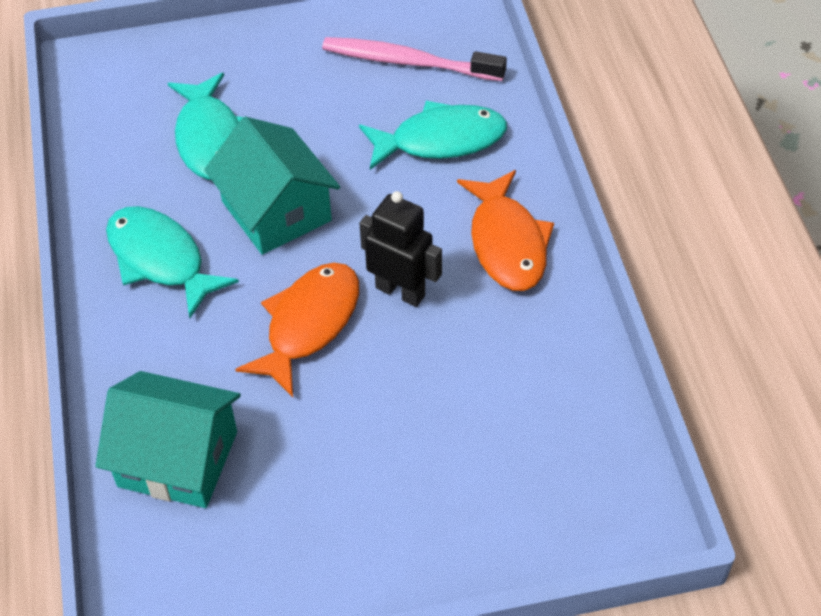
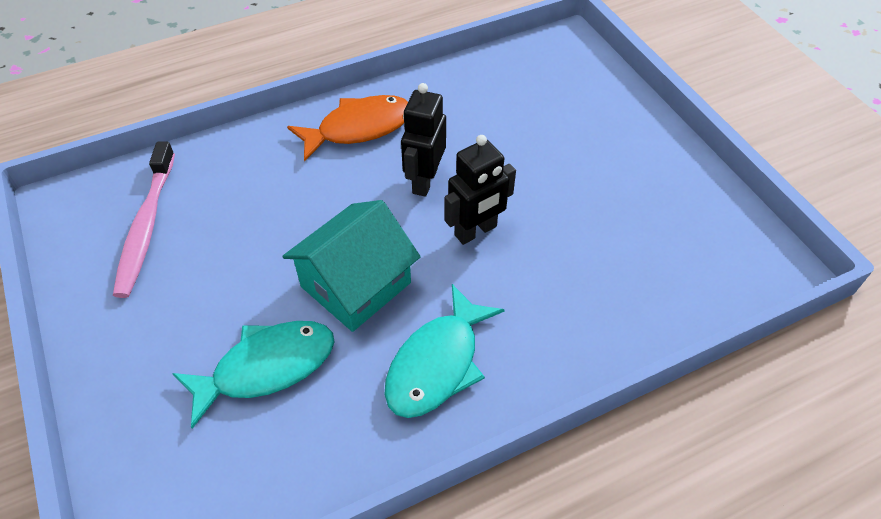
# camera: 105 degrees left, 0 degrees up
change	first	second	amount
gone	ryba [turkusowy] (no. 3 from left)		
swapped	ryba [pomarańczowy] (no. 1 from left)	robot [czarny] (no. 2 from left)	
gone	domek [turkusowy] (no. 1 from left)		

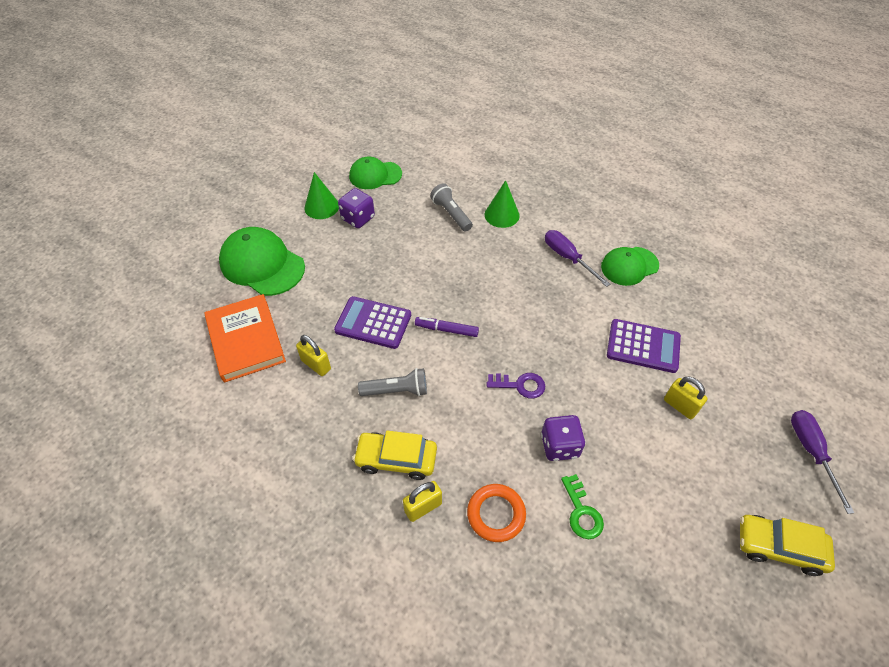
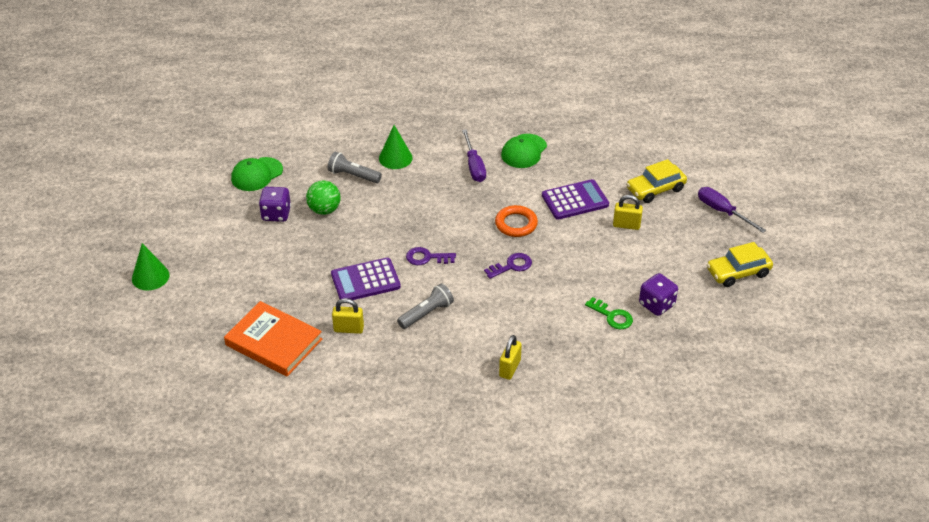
# camera: 35 degrees left, 10 degrees down
change	first	second	amount
shifted	stożek [zielony] (no. 1 from left)		
gone	czapka [zielony] (no. 1 from left)		
rotated	śrubokręt [fioletowy] (no. 1 from left)		120 degrees counterclockwise
swapped	flamaster [fioletowy]	klucz [fioletowy] (no. 1 from left)	
shifted	kostka do gry [fioletowy] (no. 2 from left)		
shifted	samochód [żółty] (no. 1 from left)		
shifted	pierścień [pomarańczowy]		
new		piłka [zielony]	

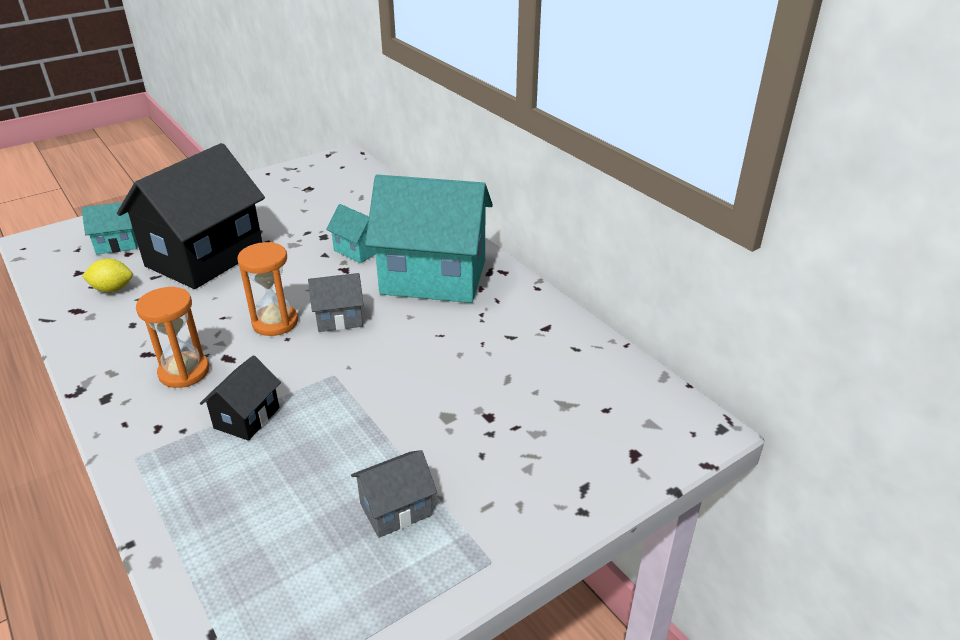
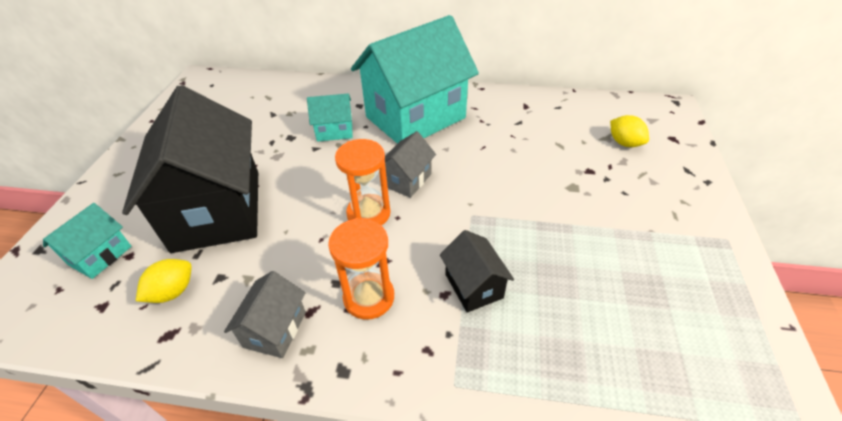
# camera: 45 degrees left, 10 degrees up
change	first	second	amount
shifted	domek [szary] (no. 2 from left in the first image)	domek [szary] (no. 1 from left)	
new		cytryna [żółty] (no. 2 from left)	

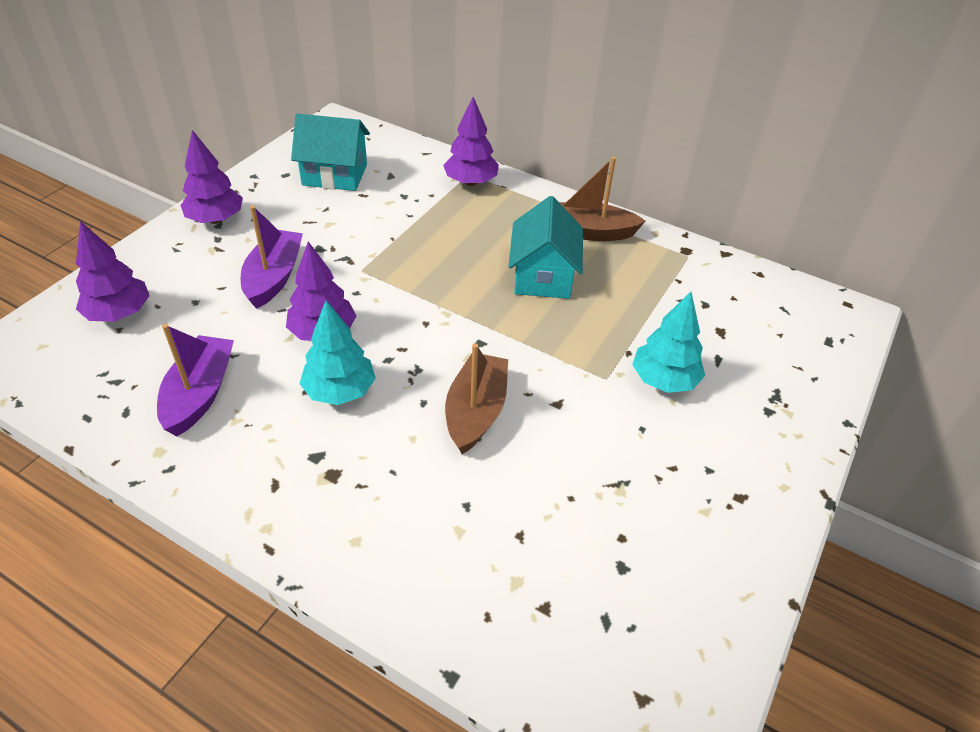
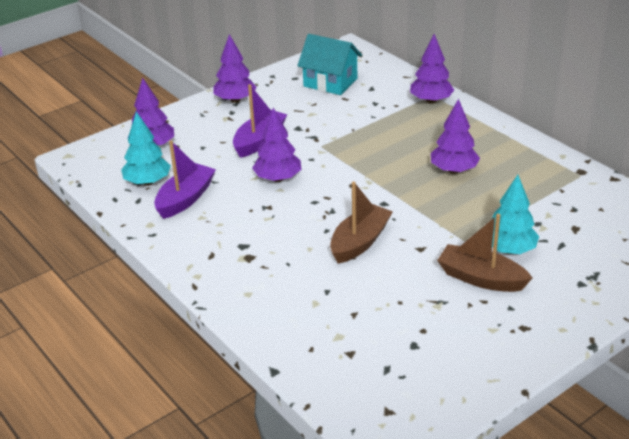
# camera: 25 degrees right, 10 degrees down
change	first	second	amount
shifted	łódka [brązowy] (no. 2 from left)		
swapped	domek [turkusowy] (no. 2 from left)	drzewko [fioletowy] (no. 5 from left)	
shifted	drzewko [turkusowy] (no. 1 from left)		

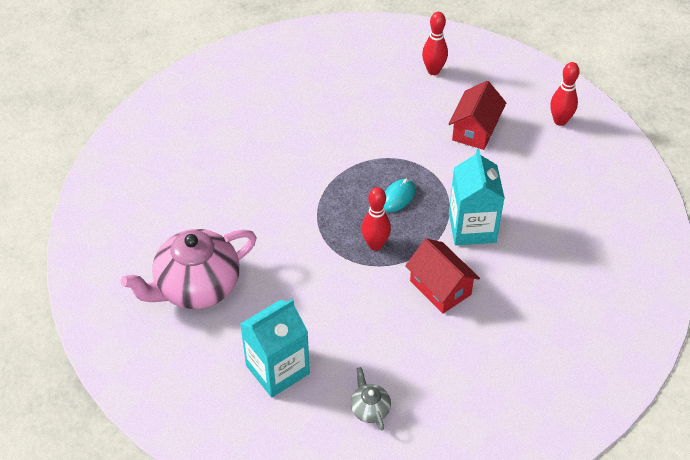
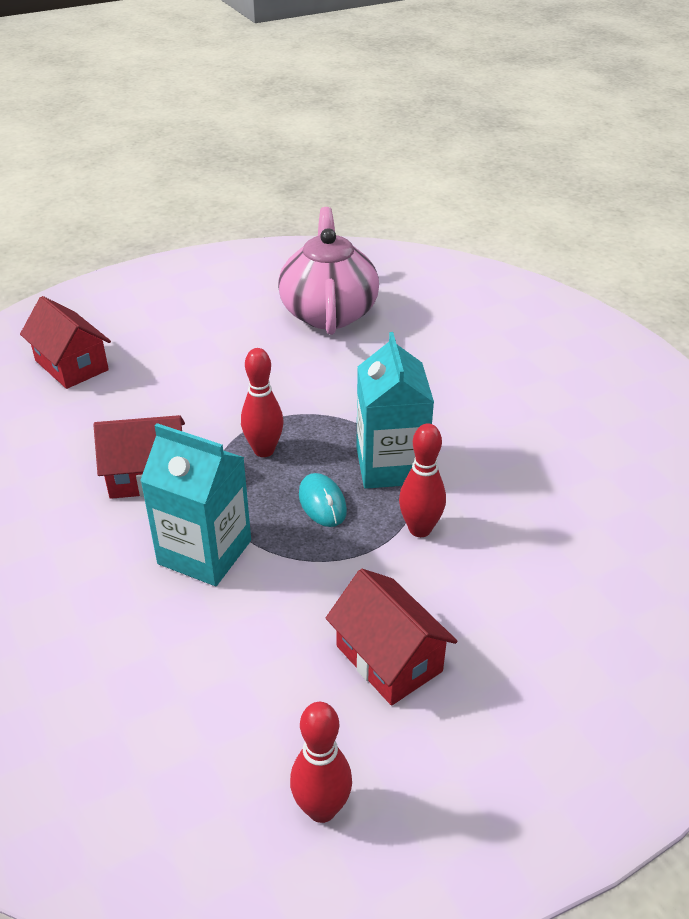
# camera: 120 degrees right, 10 degrees down
change	first	second	amount
shifted	kręgiel [czerwony] (no. 2 from left in the first image)	kręgiel [czerwony] (no. 3 from left)	
shifted	karton mleka [turkusowy] (no. 1 from left in the first image)	karton mleka [turkusowy] (no. 2 from left)	
swapped	imbryk [szary]	domek [czerwony] (no. 1 from left)	

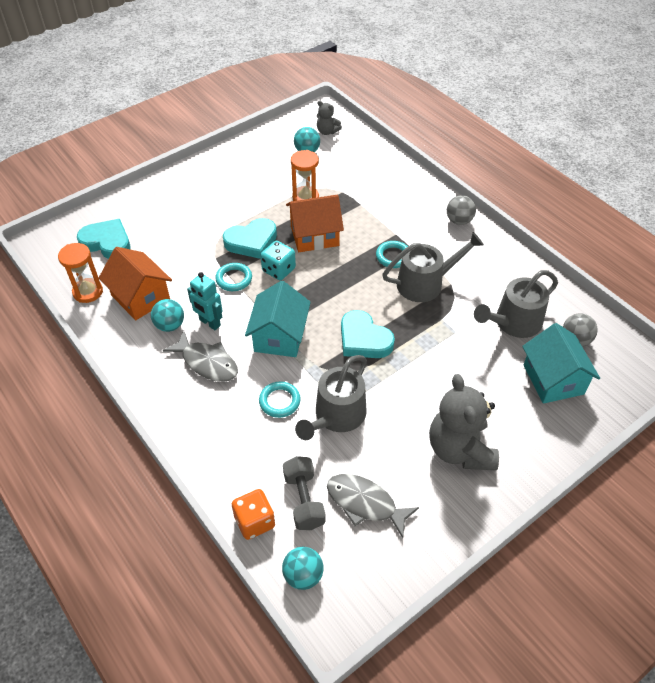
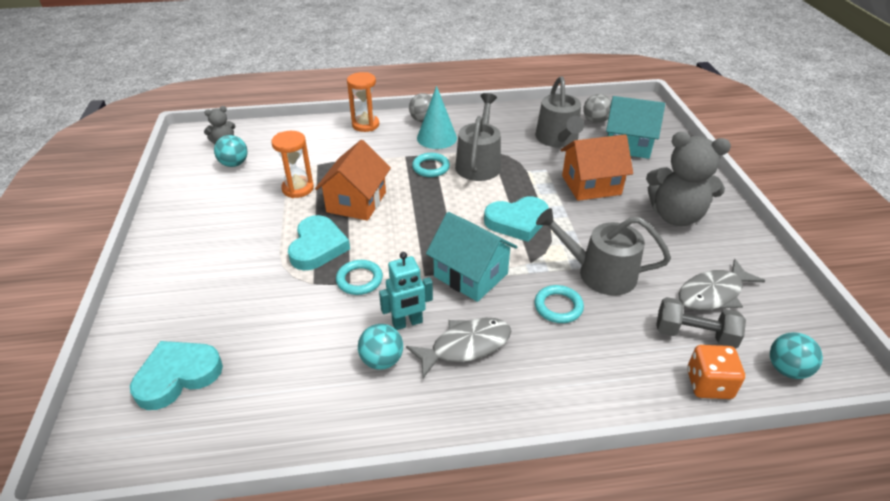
# camera: 60 degrees left, 10 degrees down
change	first	second	amount
gone	kostka do gry [turkusowy]		
shifted	klepsydra [pomarańczowy] (no. 1 from left in the first image)	klepsydra [pomarańczowy] (no. 2 from left)	
shifted	domek [pomarańczowy] (no. 1 from left in the first image)	domek [pomarańczowy] (no. 2 from left)	
rotated	konewka [szary] (no. 1 from left in the first image)	konewka [szary] (no. 3 from left)	135 degrees clockwise
new		stożek [turkusowy]	

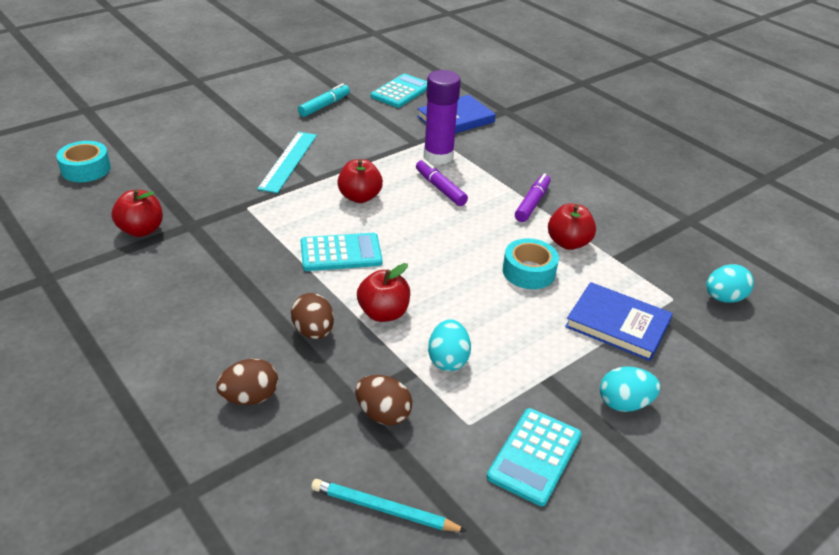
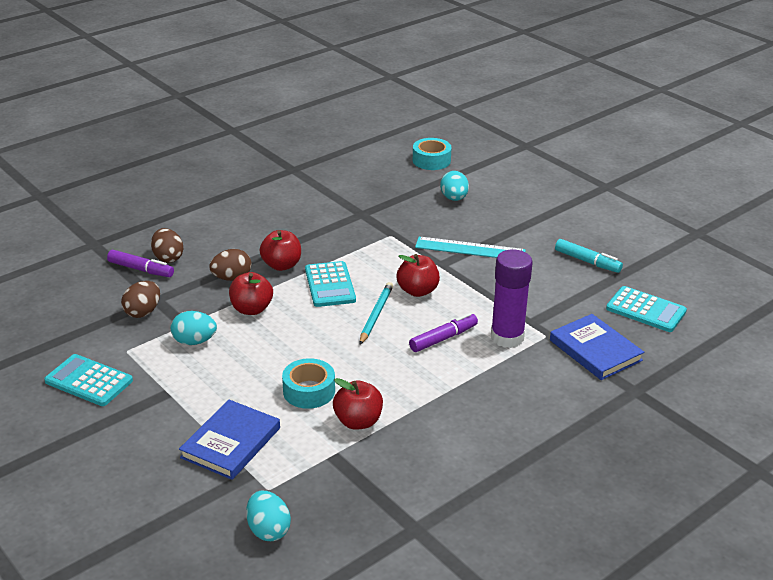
# camera: 90 degrees right, 5 degrees down
change	first	second	amount
shifted	flamaster [fioletowy] (no. 2 from left in the first image)	flamaster [fioletowy] (no. 1 from left)	
shifted	jabłko [czerwony] (no. 1 from left in the first image)	jabłko [czerwony] (no. 2 from left)	
shifted	jajko [turkusowy] (no. 2 from left in the first image)	jajko [turkusowy] (no. 3 from left)	
shifted	ołówek [turkusowy]		

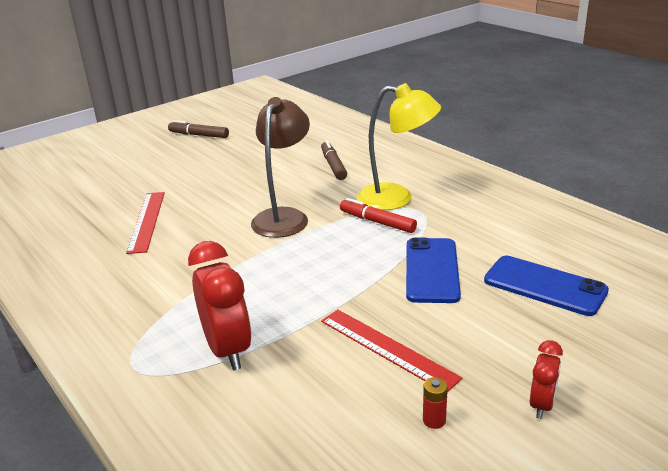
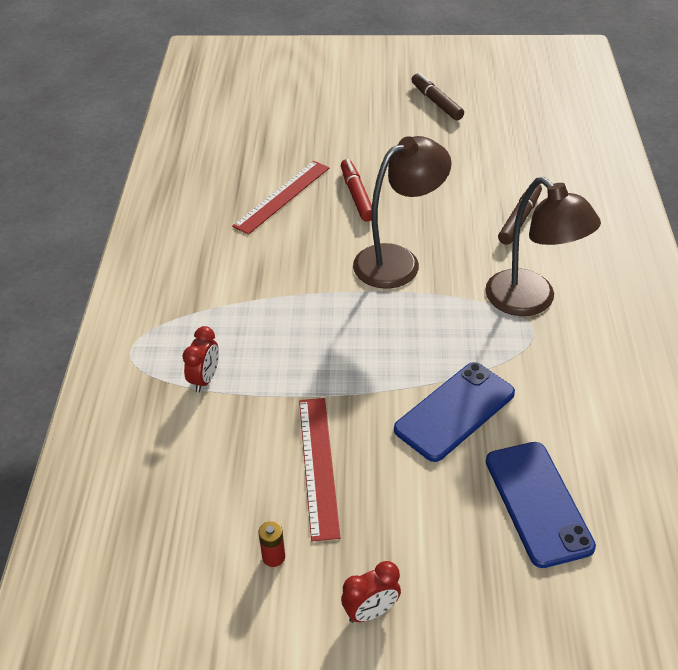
# camera: 40 degrees right, 15 degrees up
change	first	second	amount
repainted	lampka [żółty]	lampka [brązowy] (no. 2 from left)	
shifted	flamaster [czerwony]		
scaled	budzik [czerwony] (no. 1 from left)		x0.53

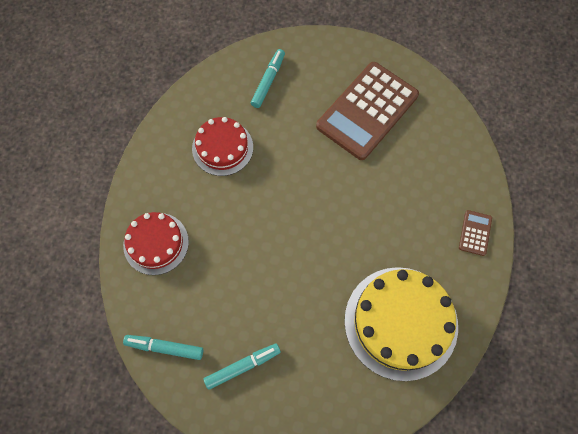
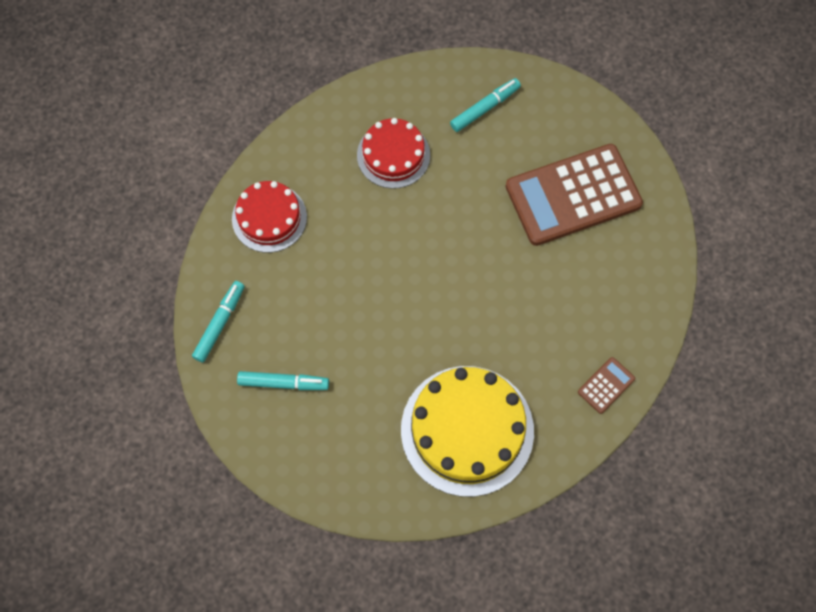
# camera: 30 degrees right, 0 degrees up
change	first	second	amount
rotated	flamaster [turkusowy] (no. 1 from left)		75 degrees clockwise

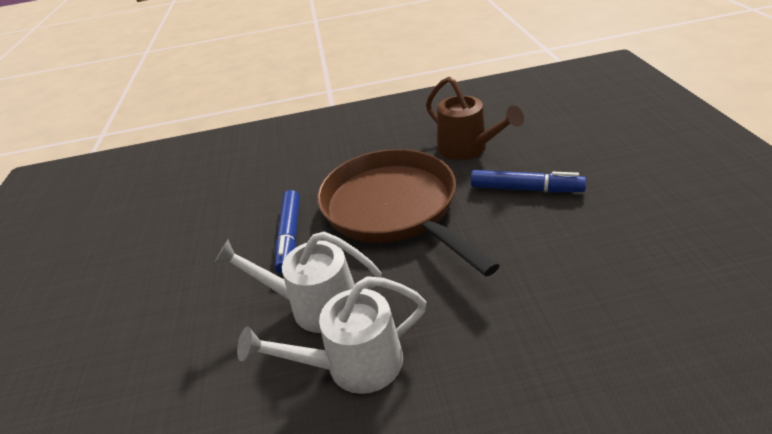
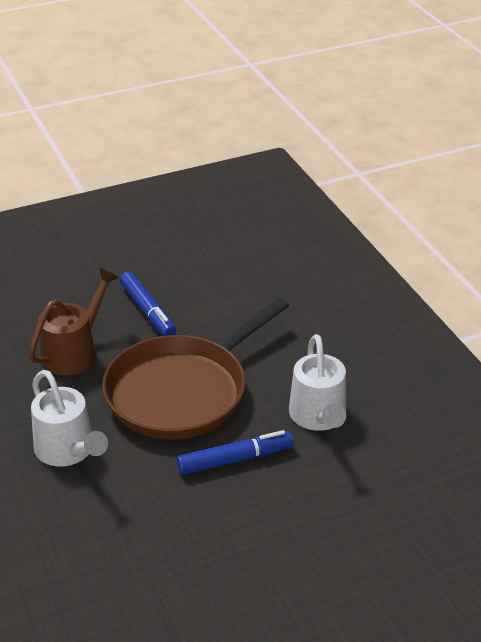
# camera: 110 degrees left, 0 degrees up
change	first	second	amount
rotated	flamaster [niebieski] (no. 2 from left in the first image)	flamaster [niebieski] (no. 1 from left)	150 degrees clockwise
shifted	konewka [biały] (no. 2 from left in the first image)	konewka [biały] (no. 1 from left)	

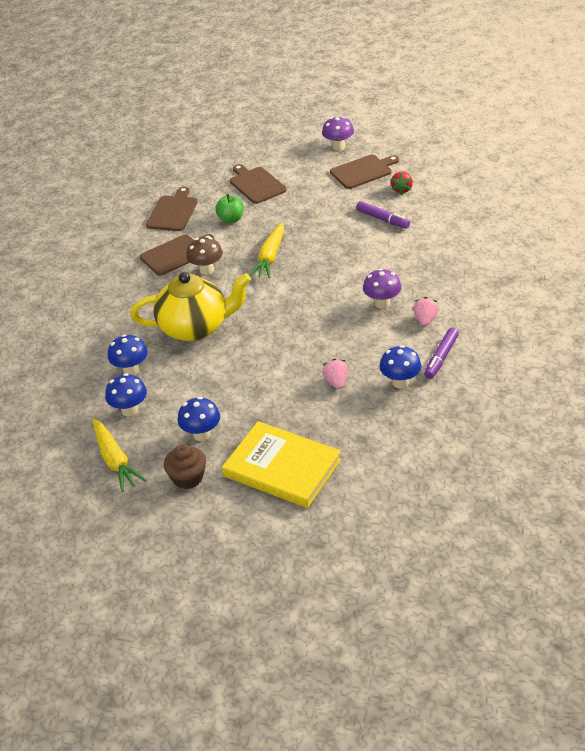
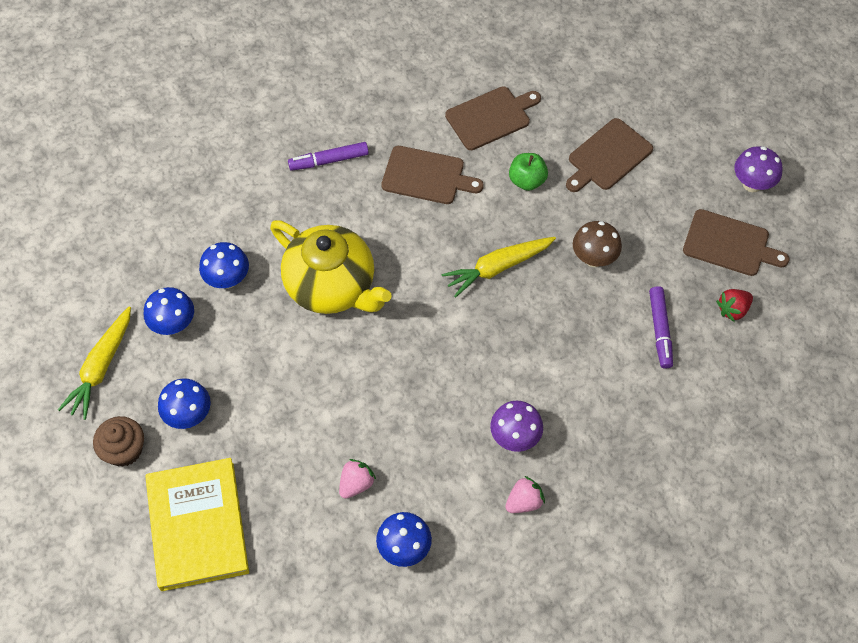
# camera: 45 degrees right, 20 degrees up
change	first	second	amount
rotated	deska do krojenia [brązowy] (no. 3 from left)		150 degrees counterclockwise
shifted	grzyb [brązowy]		
shifted	flamaster [fioletowy] (no. 2 from left in the first image)	flamaster [fioletowy] (no. 1 from left)	

